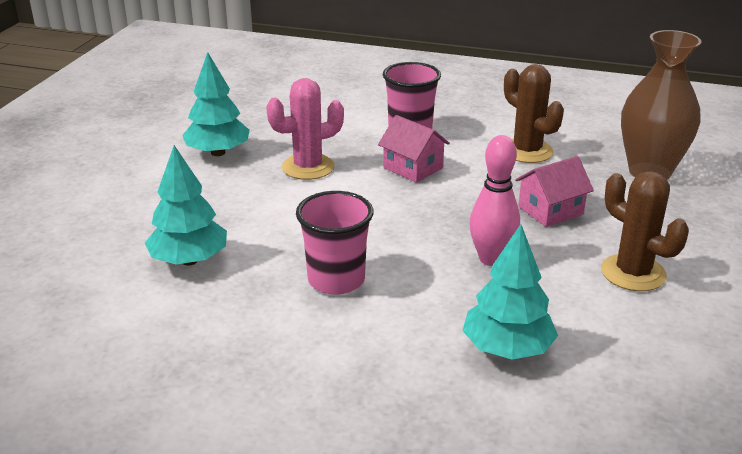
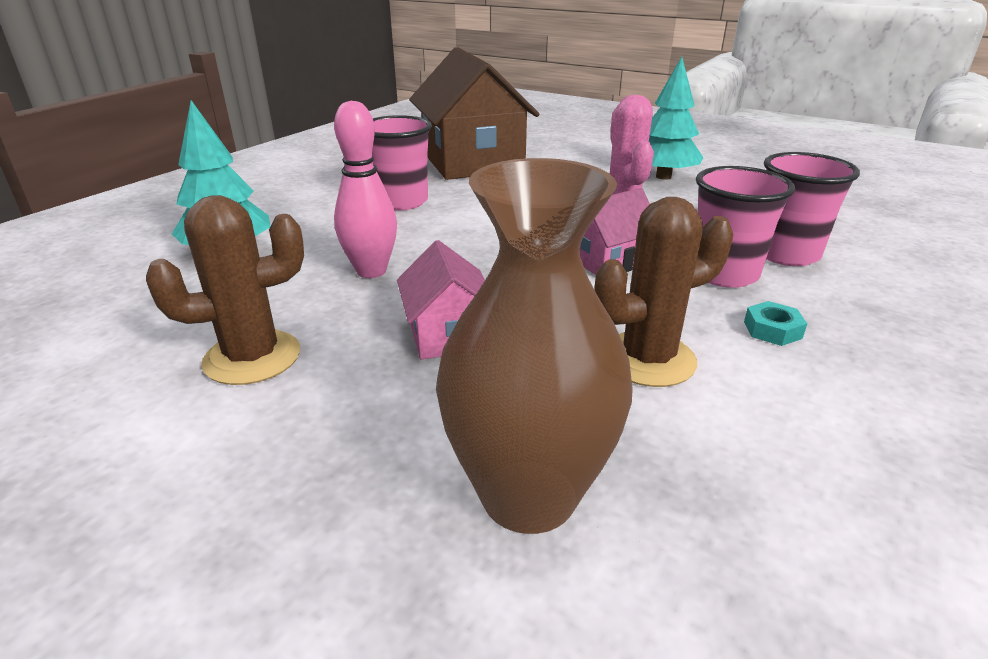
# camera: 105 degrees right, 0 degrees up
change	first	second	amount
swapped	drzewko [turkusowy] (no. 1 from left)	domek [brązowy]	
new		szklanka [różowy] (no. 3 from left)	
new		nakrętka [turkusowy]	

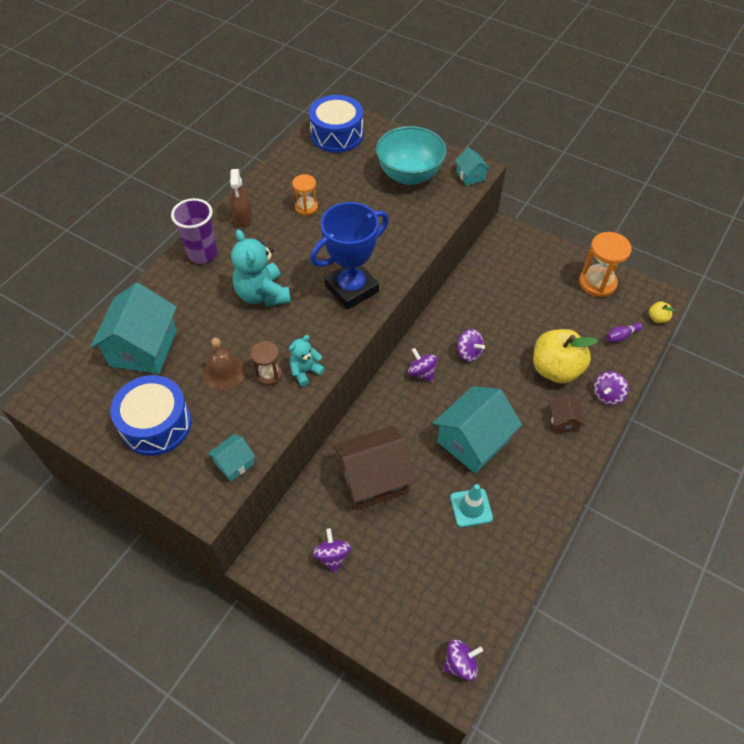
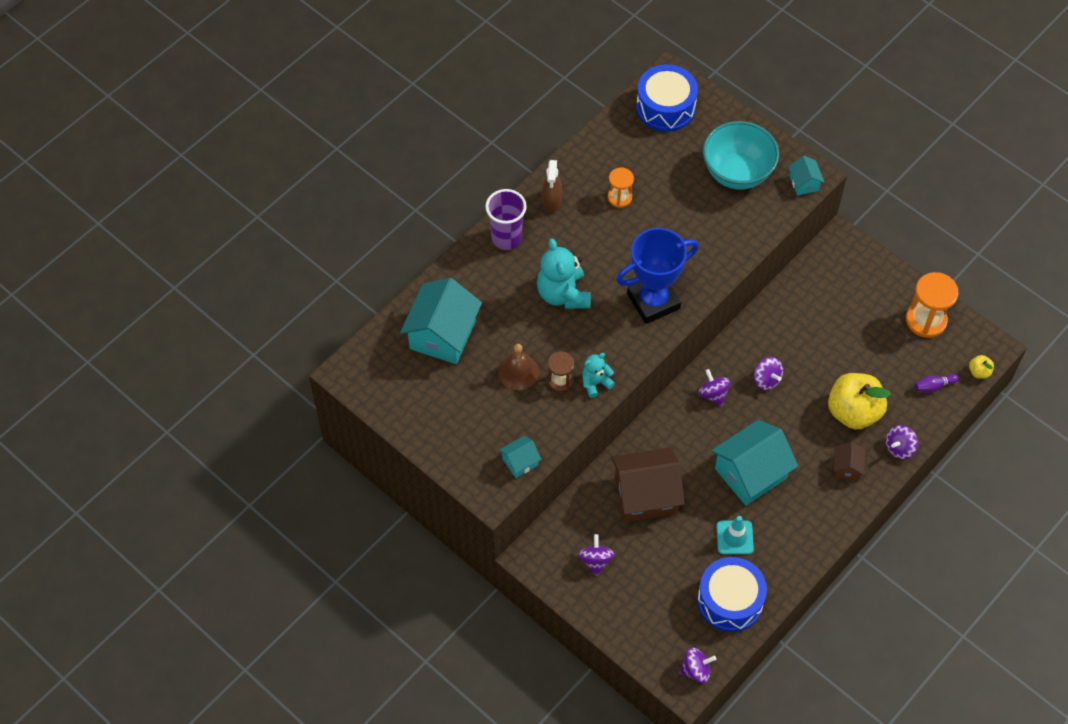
# camera: 10 degrees right, 5 degrees up
change	first	second	amount
shifted	bęben [niebieski] (no. 1 from left in the first image)	bęben [niebieski] (no. 2 from left)	

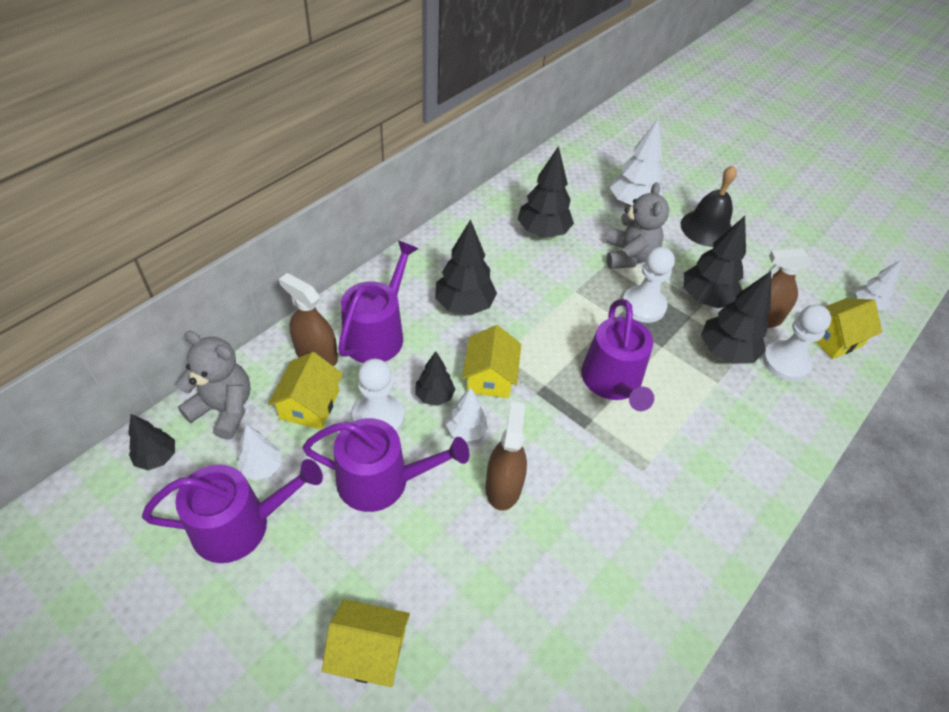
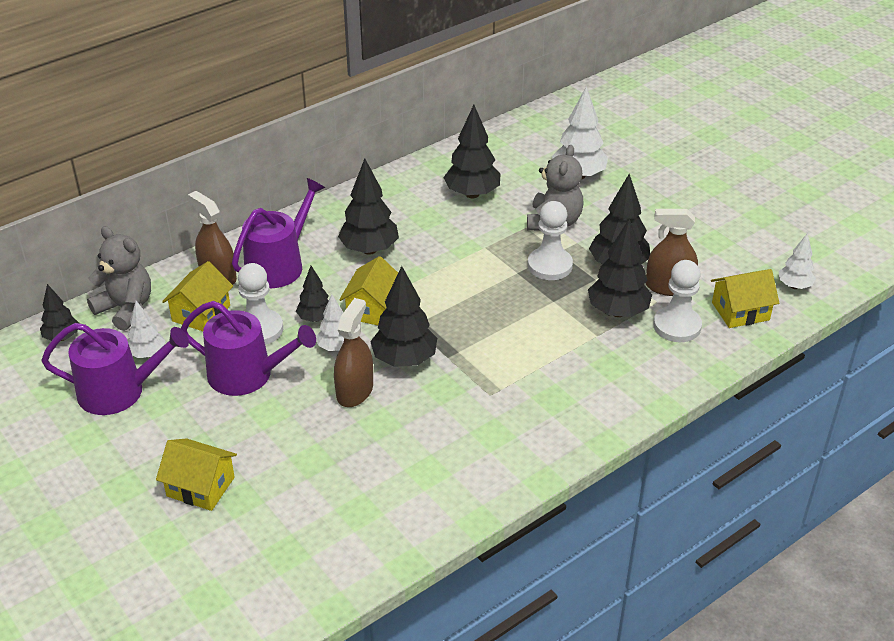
# camera: 15 degrees right, 10 degrees down
change	first	second	amount
gone	dzwonek [czarny]		
gone	konewka [fioletowy] (no. 4 from left)		
new		drzewko [czarny] (no. 4 from left)	

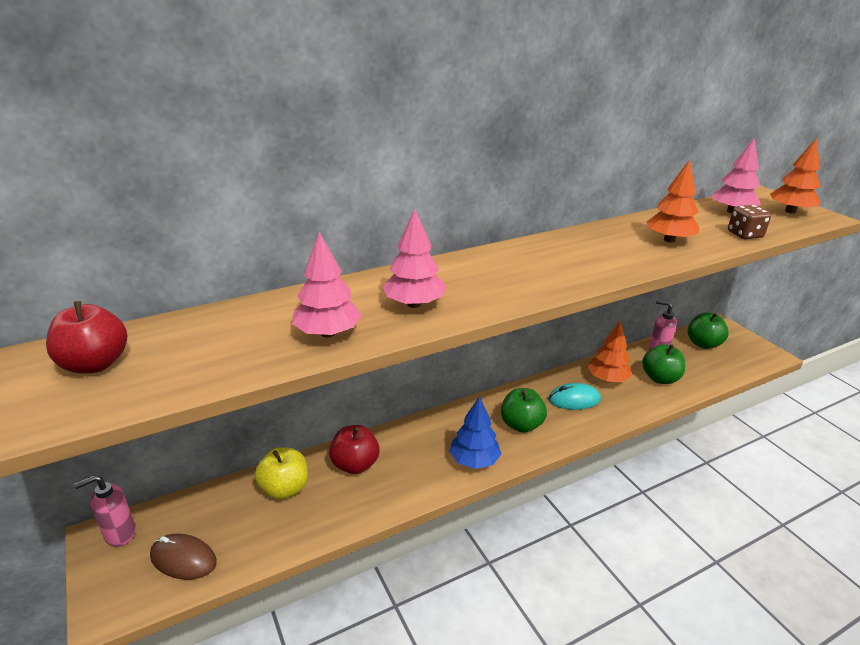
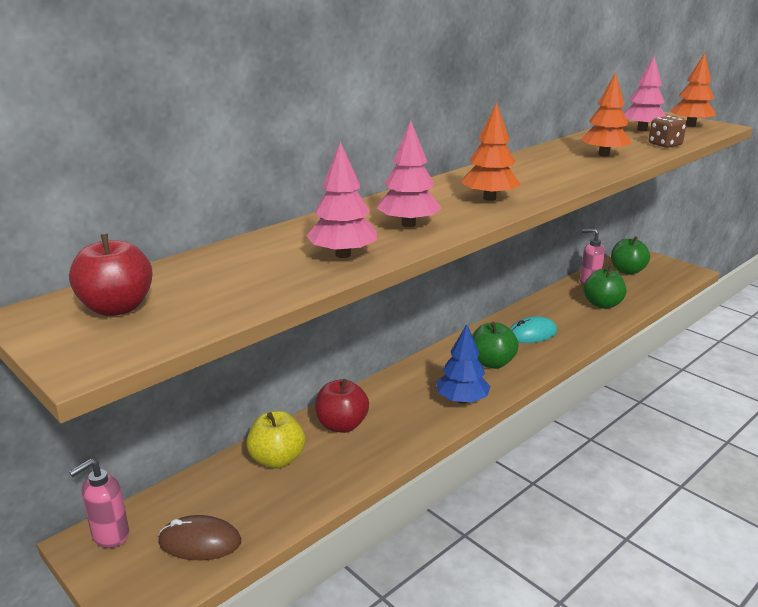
# camera: 15 degrees left, 5 degrees down
change	first	second	amount
shifted	drzewko [pomarańczowy] (no. 1 from left)		

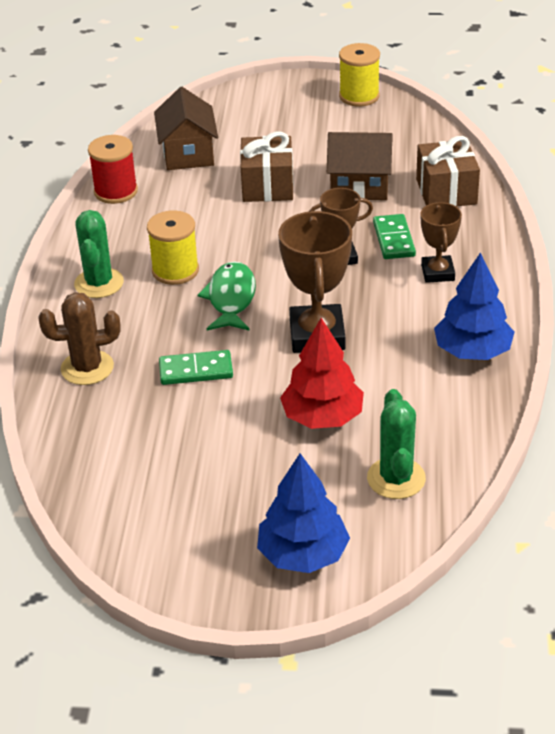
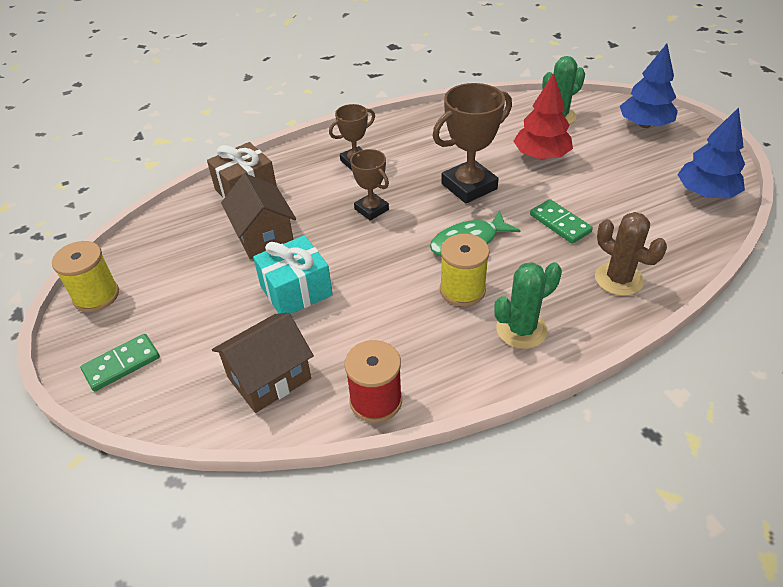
# camera: 120 degrees left, 5 degrees up
change	first	second	amount
repainted	prezent [brązowy] (no. 1 from left)	prezent [turkusowy]	
shifted	kostka domina [zielony] (no. 2 from left in the first image)	kostka domina [zielony] (no. 1 from left)	
shifted	drzewko [niebieski] (no. 2 from left)		

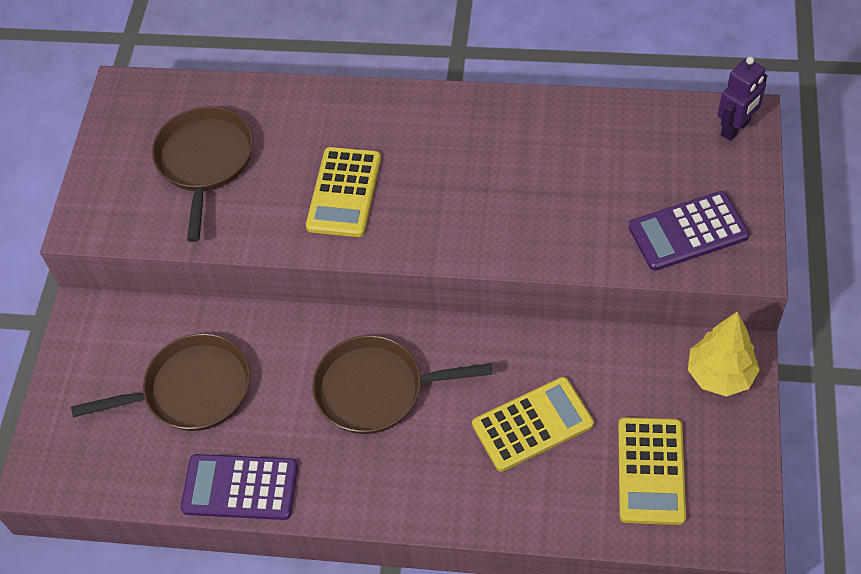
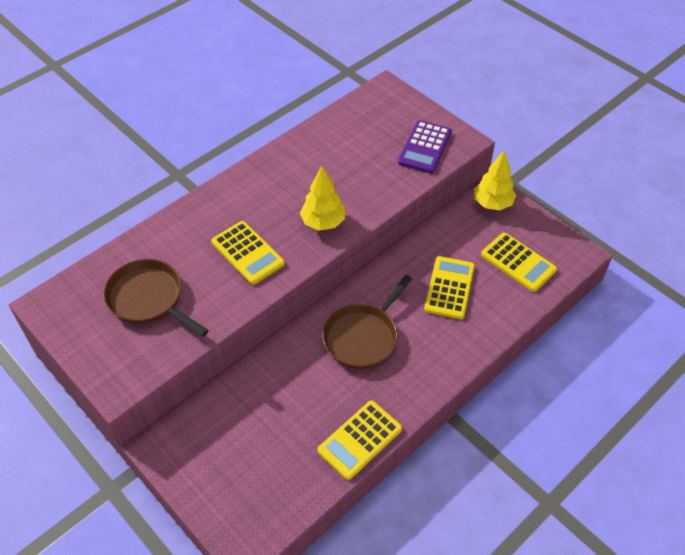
# camera: 55 degrees left, 5 degrees down
change	first	second	amount
gone	robot [fioletowy]		
gone	patelnia [brązowy] (no. 1 from left)		
repainted	kalkulator [fioletowy] (no. 1 from left)	kalkulator [żółty] (no. 2 from left)	
new		drzewko [żółty] (no. 1 from left)	

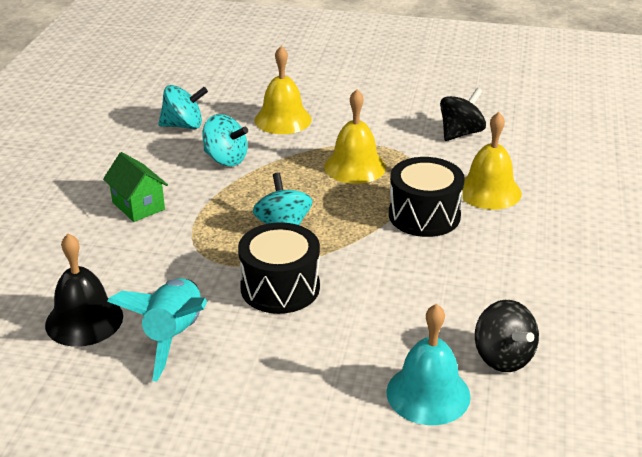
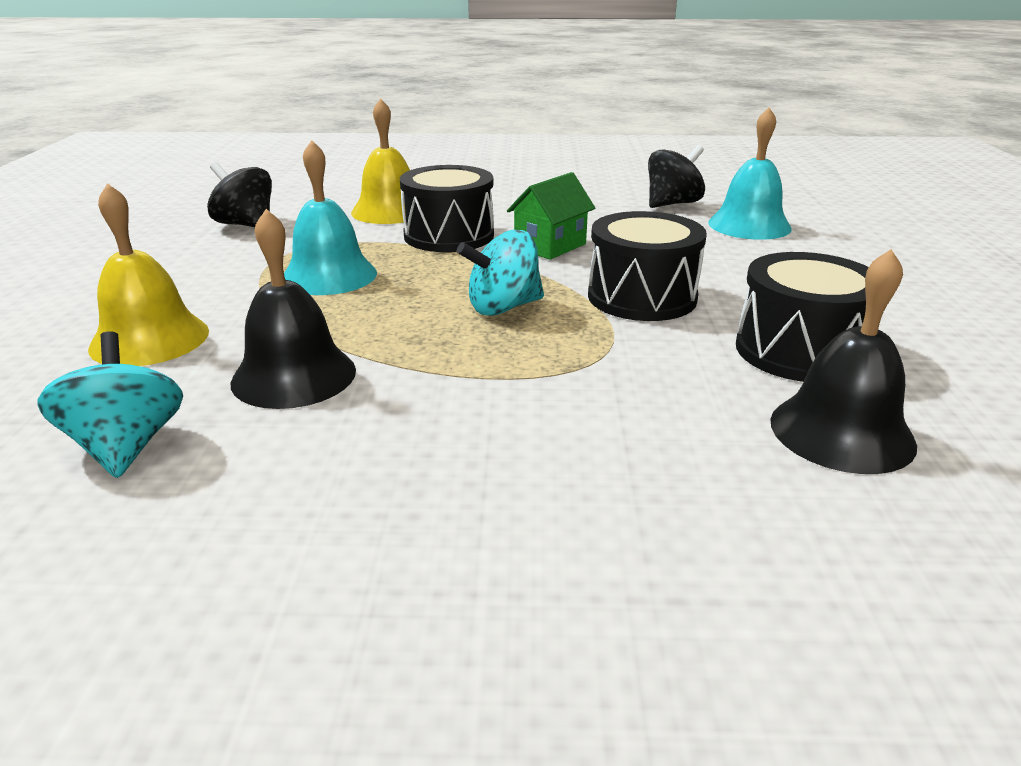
# camera: 100 degrees left, 5 degrees down
change	first	second	amount
repainted	dzwonek [żółty] (no. 2 from left)	dzwonek [turkusowy] (no. 1 from left)	
swapped	bączek [turkusowy] (no. 2 from left)	dzwonek [czarny] (no. 1 from left)	
shifted	domek [zielony]		
swapped	rakieta [turkusowy]	bęben [czarny] (no. 3 from left)	

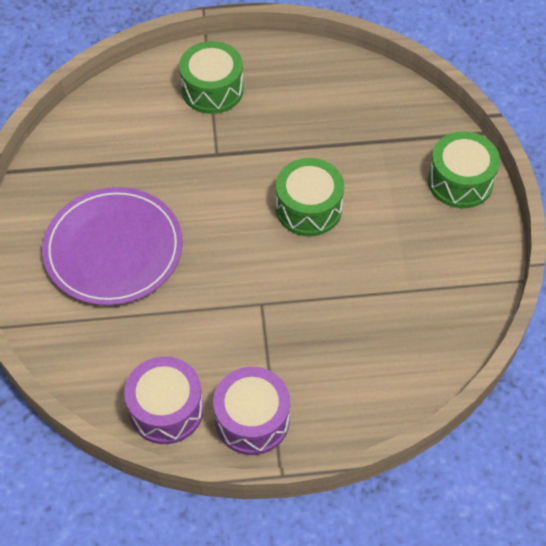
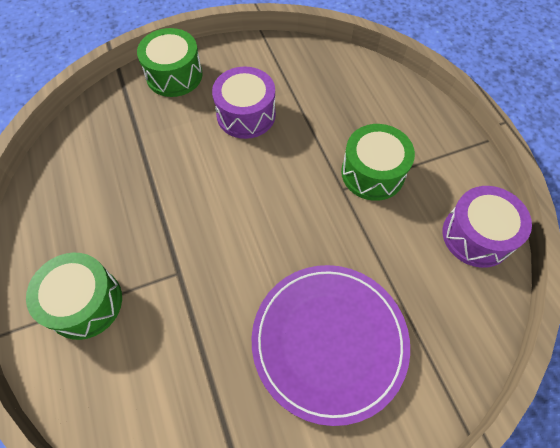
# camera: 105 degrees left, 5 degrees up
change	first	second	amount
shifted	bęben [zielony] (no. 2 from left in the first image)	bęben [zielony] (no. 3 from left)	
shifted	bęben [fioletowy] (no. 2 from left in the first image)	bęben [fioletowy] (no. 1 from left)	

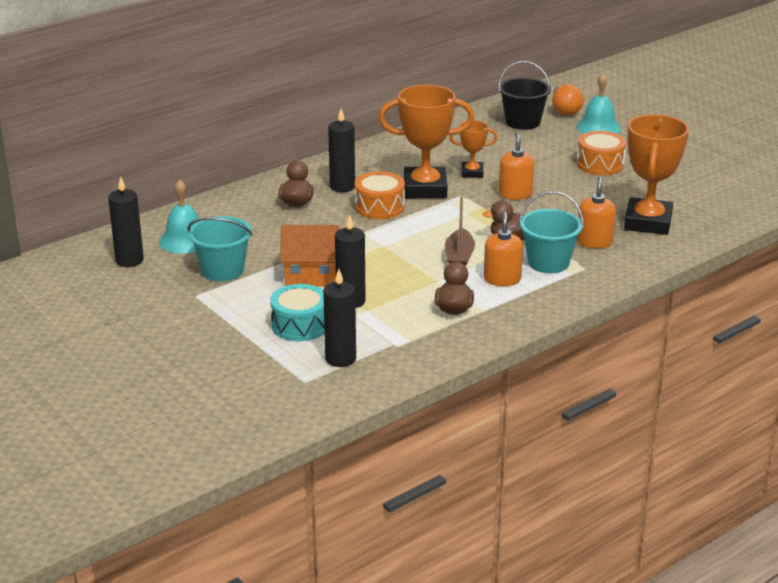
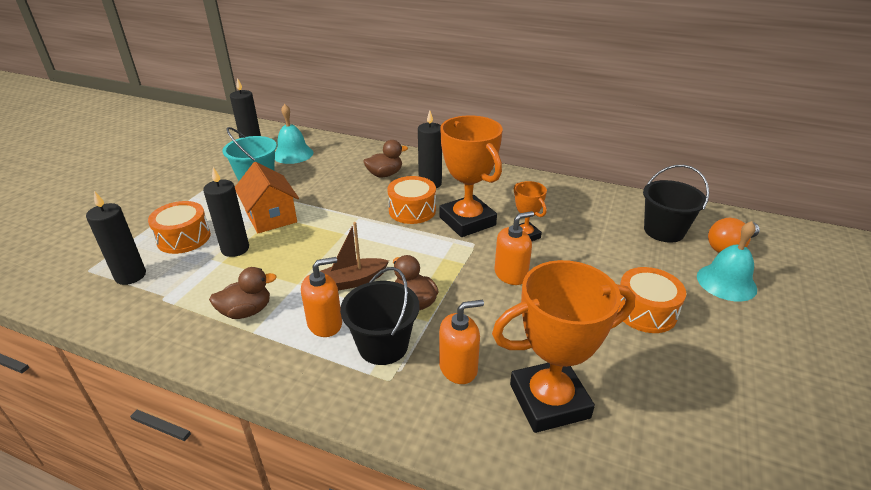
# camera: 60 degrees right, 5 degrees up
change	first	second	amount
repainted	wiadro [turkusowy] (no. 2 from left)	wiadro [czarny] (no. 1 from left)	
repainted	bęben [turkusowy]	bęben [pomarańczowy] (no. 1 from left)	

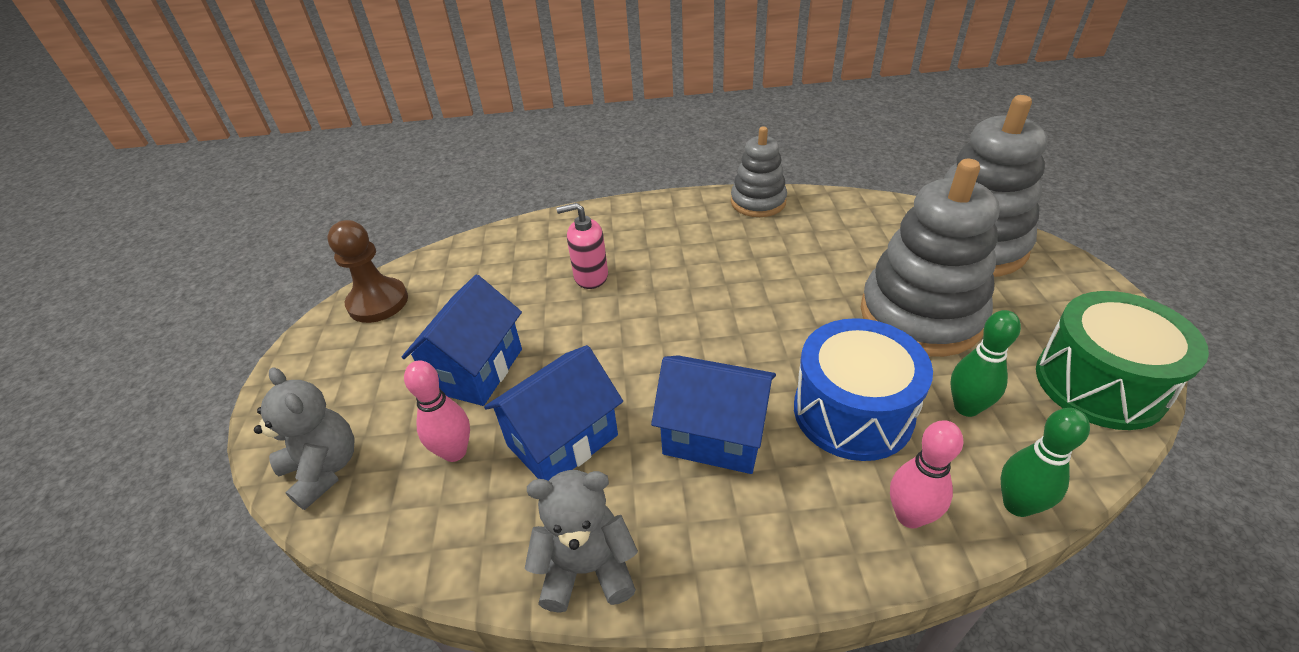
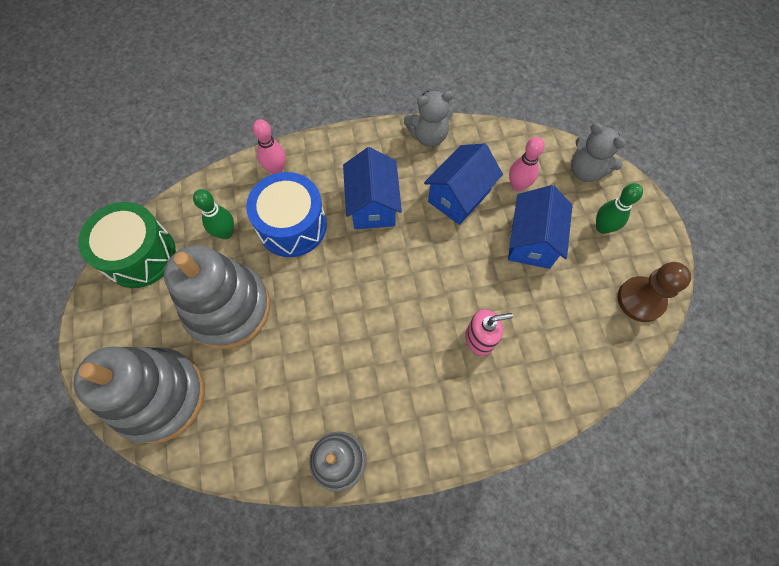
# camera: 170 degrees right, 25 degrees up
change	first	second	amount
rotated	domek [niebieski] (no. 3 from left in the first image)	domek [niebieski] (no. 1 from left)	75 degrees clockwise
shifted	kręgiel [zielony] (no. 2 from left)		

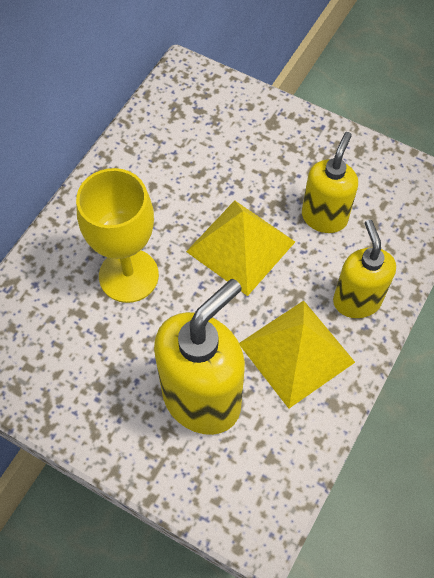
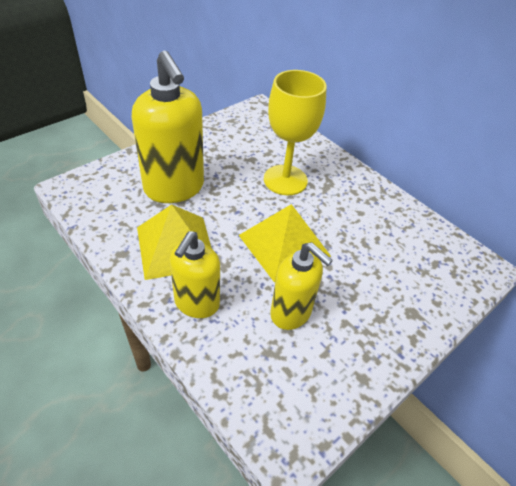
# camera: 105 degrees right, 15 degrees down
change	first	second	amount
rotated	dozownik mydła [żółty] (no. 3 from left in the first image)	dozownik mydła [żółty] (no. 2 from left)	105 degrees clockwise

